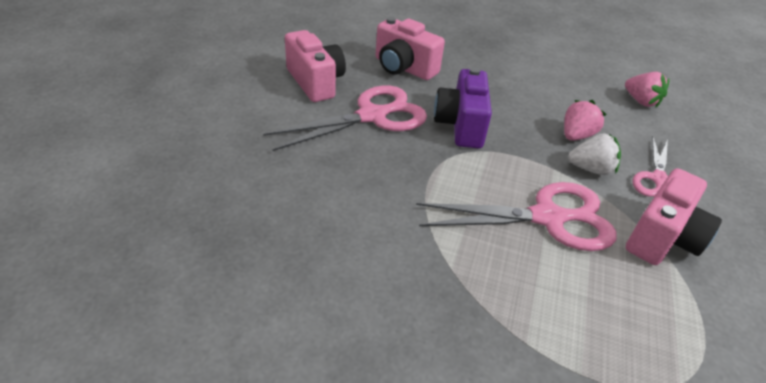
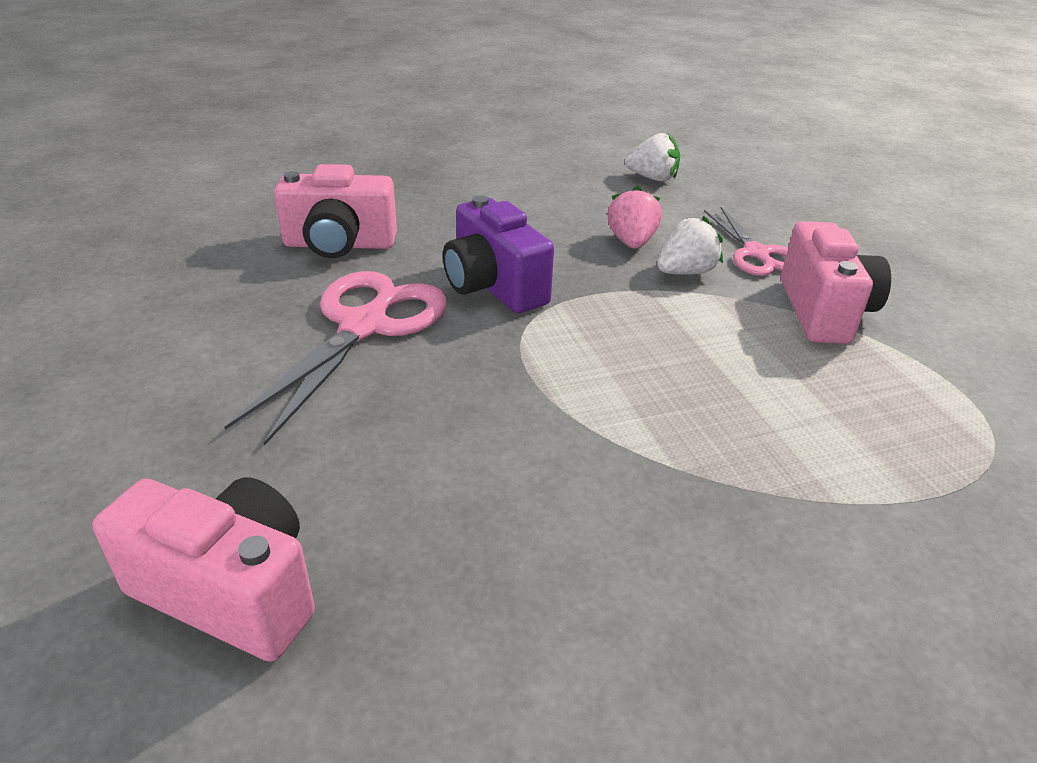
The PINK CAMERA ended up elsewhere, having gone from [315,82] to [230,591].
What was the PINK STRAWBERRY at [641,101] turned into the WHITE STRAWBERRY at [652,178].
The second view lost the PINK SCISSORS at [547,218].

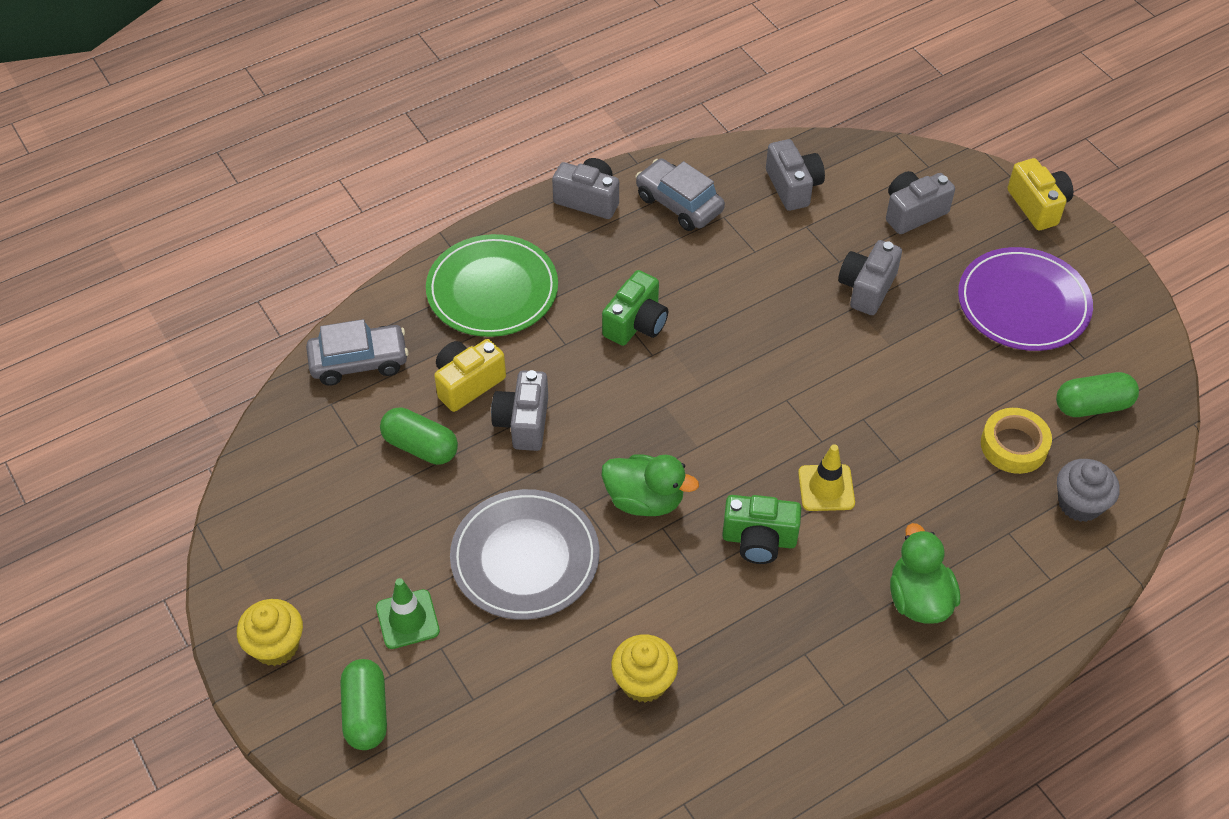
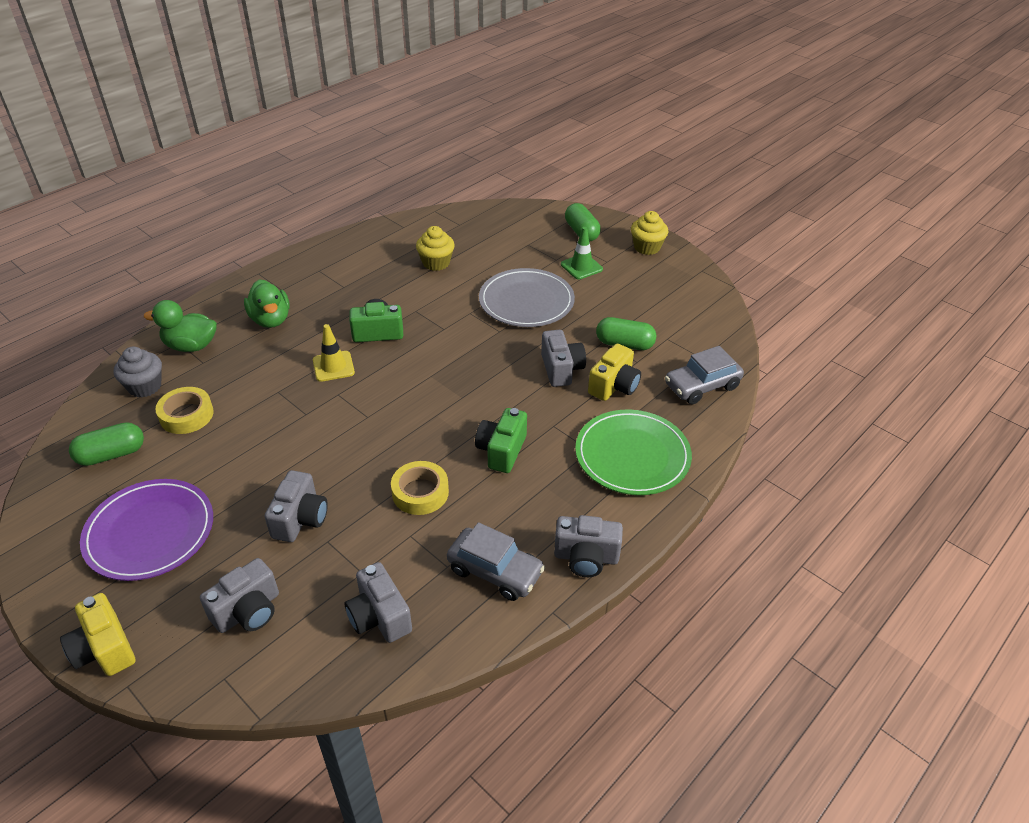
The GREEN DUCK ended up elsewhere, having gone from [645,500] to [191,346].
The second view gained the YELLOW TAPE at [420,492].

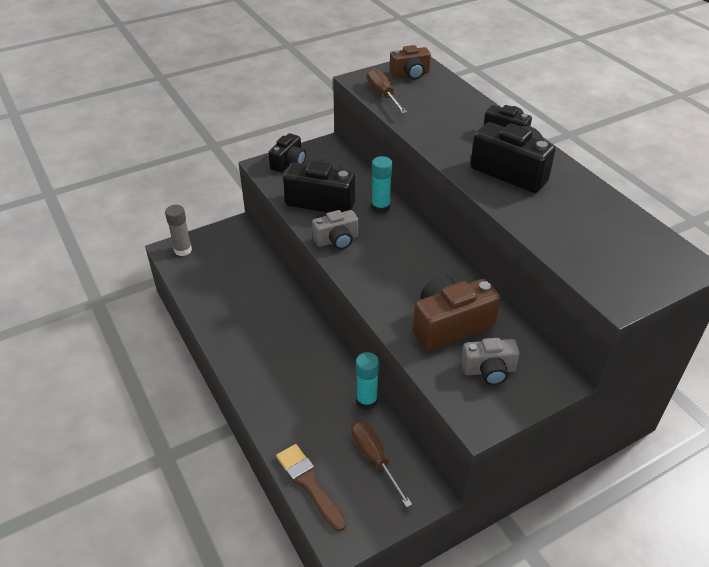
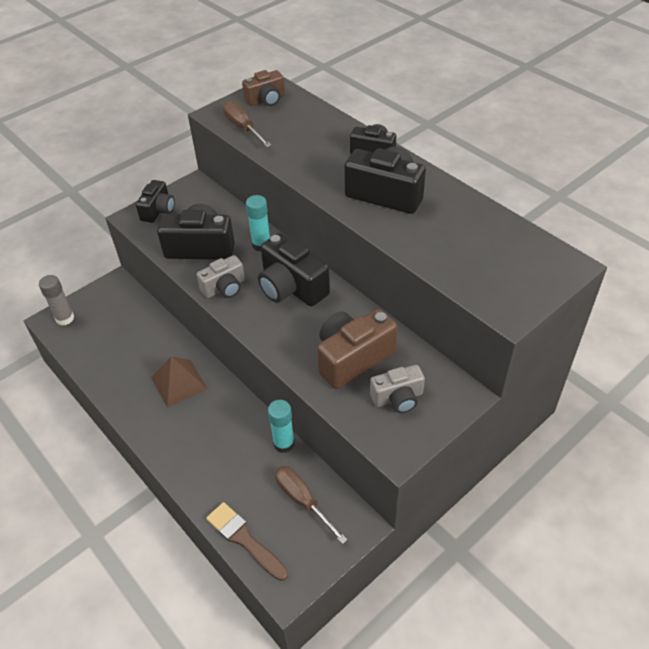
The second view gained the BROWN PYRAMID at [179,383].
The second view gained the BLACK CAMERA at [291,287].

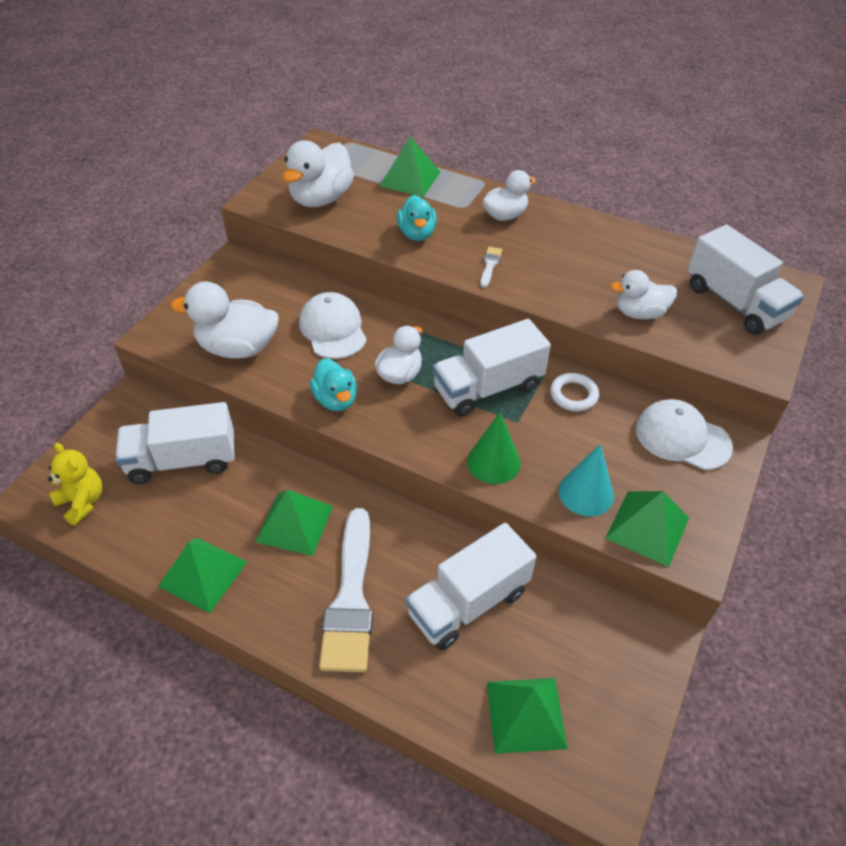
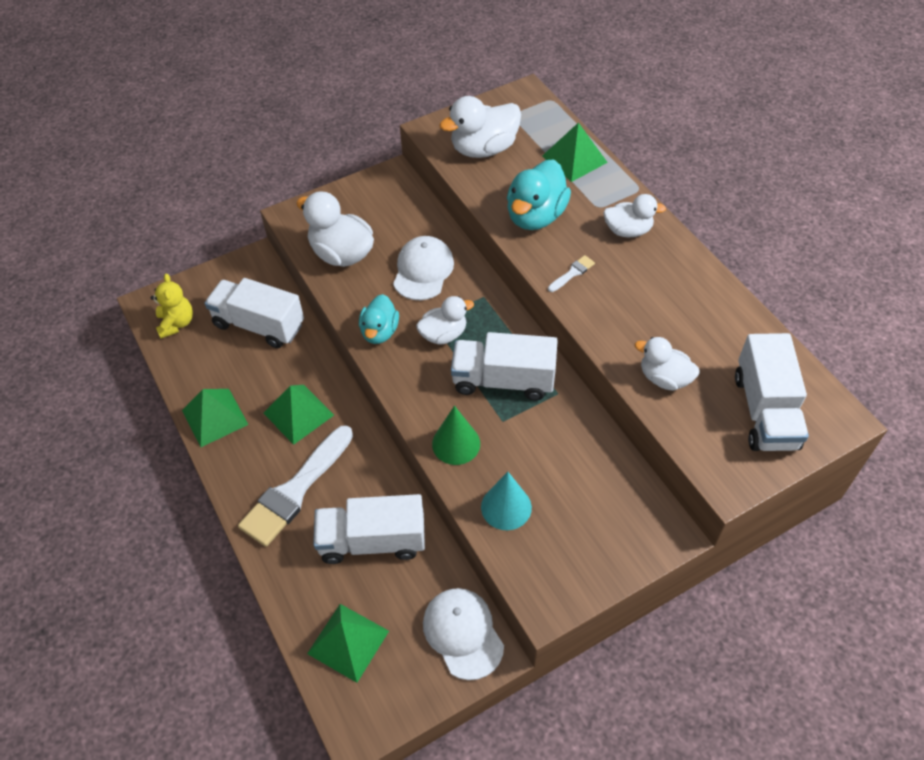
The WHITE CAP ended up elsewhere, having gone from [682,437] to [463,633].
The size of the TURQUOISE DUCK at [417,234] changed by a factor of 1.56.
The second view lost the WHITE RING at [573,395].
The second view lost the GREEN PYRAMID at [647,528].

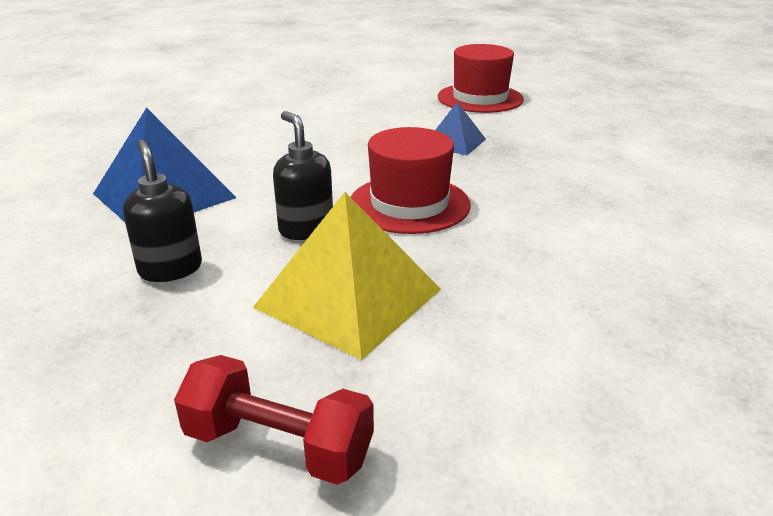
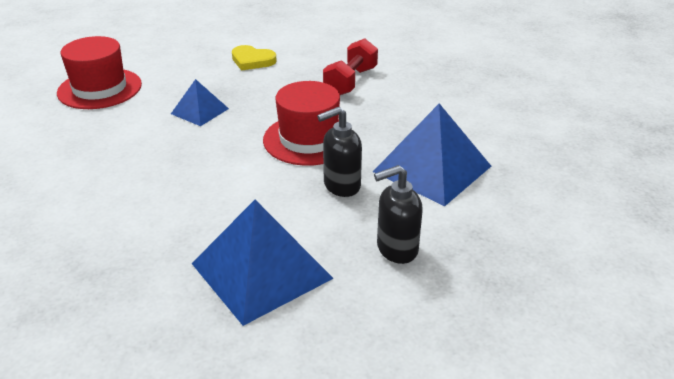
The second view gained the YELLOW HEART at [252,60].
The RED DUMBBELL ended up elsewhere, having gone from [278,446] to [350,82].
What was the YELLOW PYRAMID at [349,297] turned into the BLUE PYRAMID at [432,168].

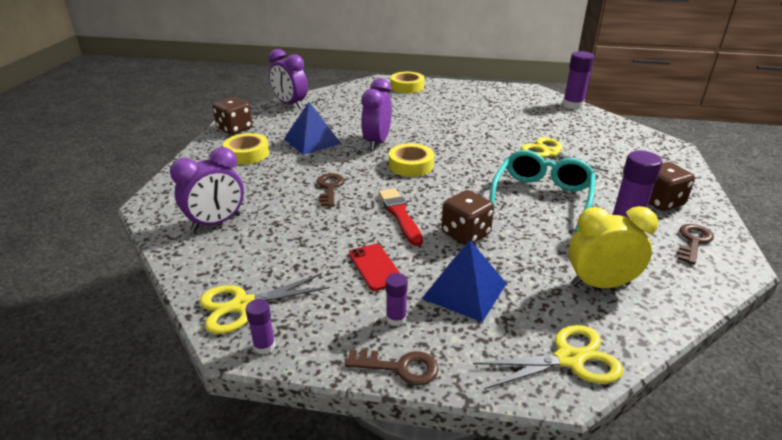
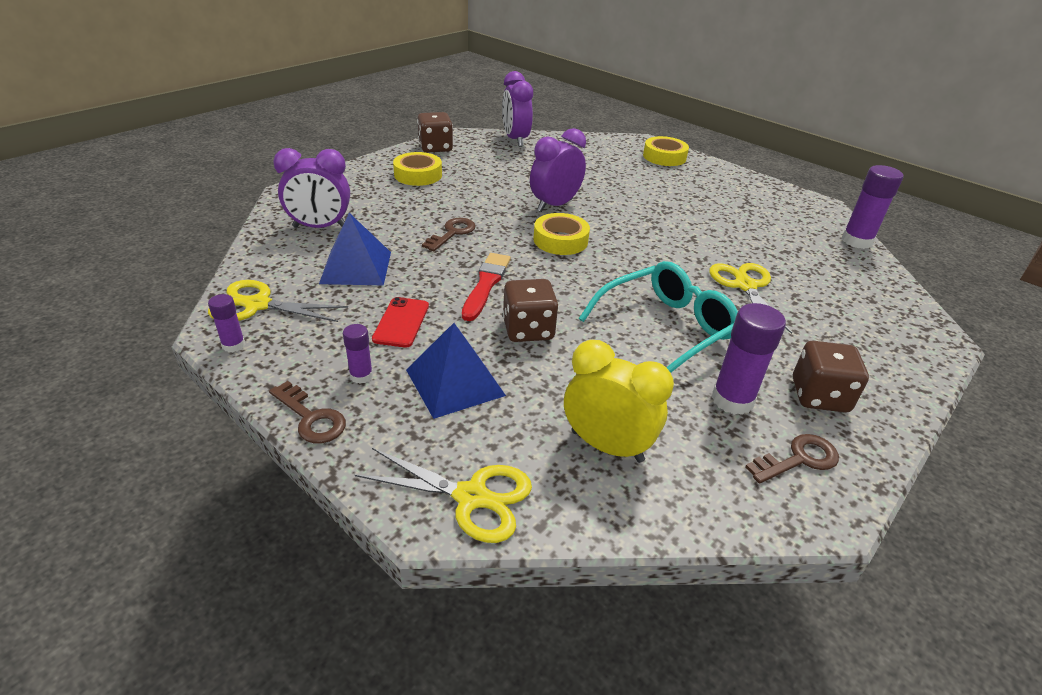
The BLUE PYRAMID ended up elsewhere, having gone from [312,141] to [356,267].

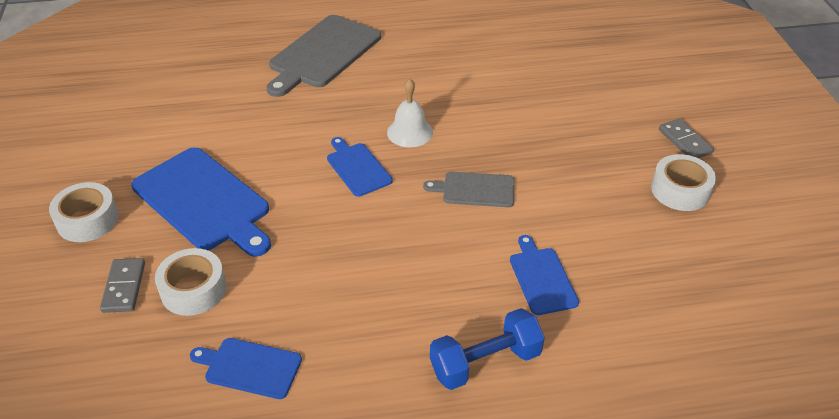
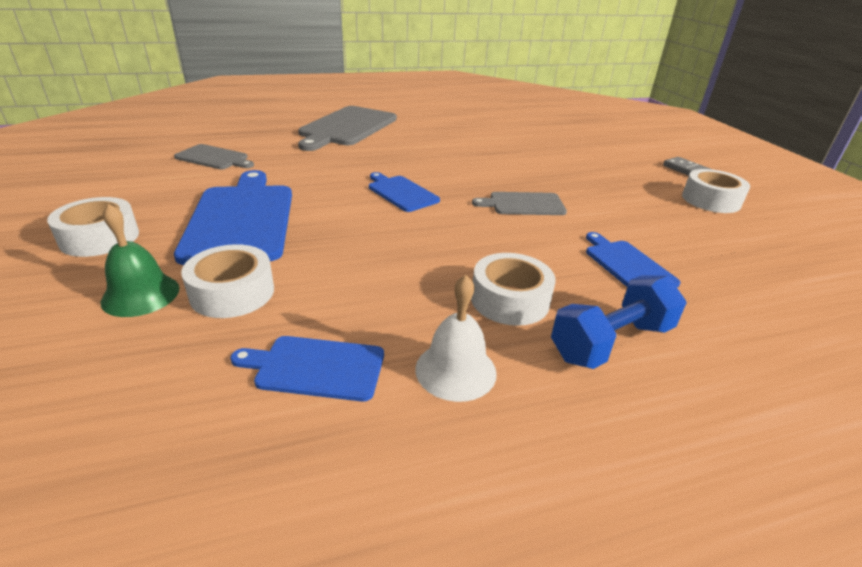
Where the GREY DOMINO stood at [124,287], the GREEN BELL came to stand at [140,294].
The second view gained the GREY CUTTING BOARD at [214,158].
The BLUE CUTTING BOARD at [204,201] ended up facing another way, 135 degrees counterclockwise from before.
The WHITE BELL ended up elsewhere, having gone from [410,132] to [455,370].
The second view gained the WHITE TAPE at [510,300].

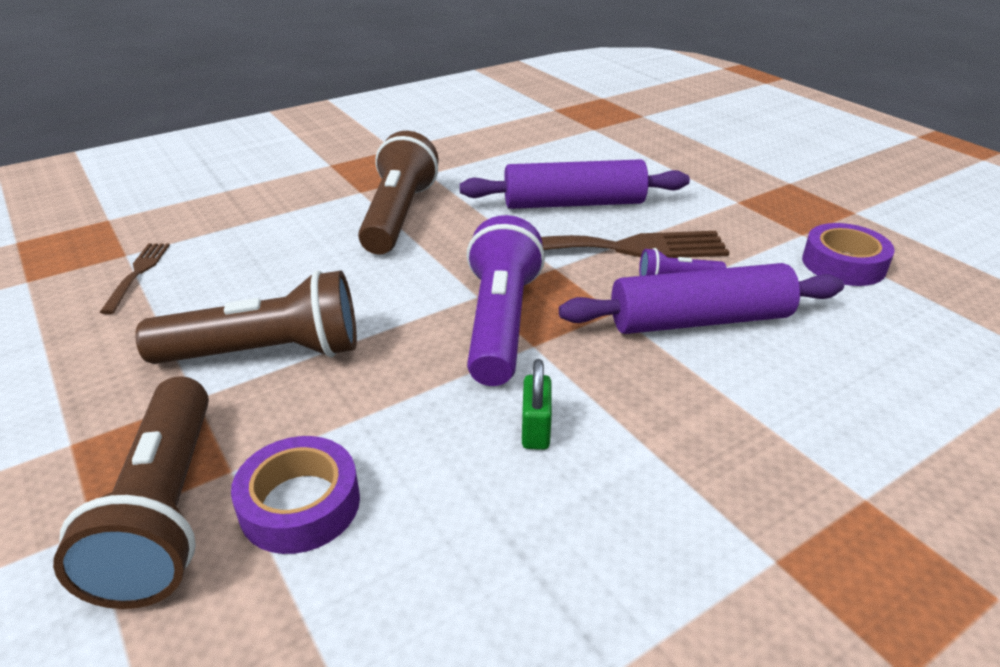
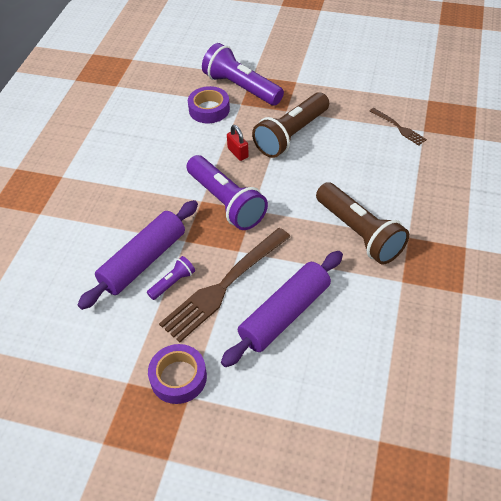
The PURPLE TAPE ended up elsewhere, having gone from [843,264] to [178,377].
What was the BROWN FLASHLIGHT at [165,511] turned into the PURPLE FLASHLIGHT at [241,88].
The second view gained the RED PADLOCK at [238,153].
The second view lost the GREEN PADLOCK at [535,430].

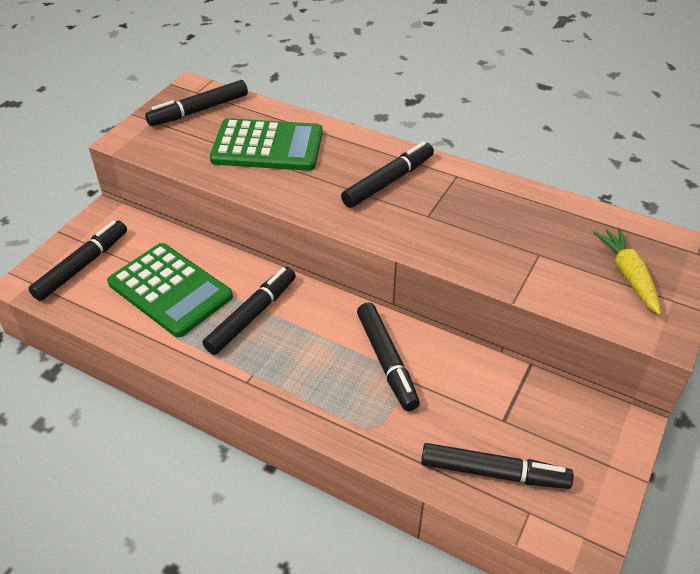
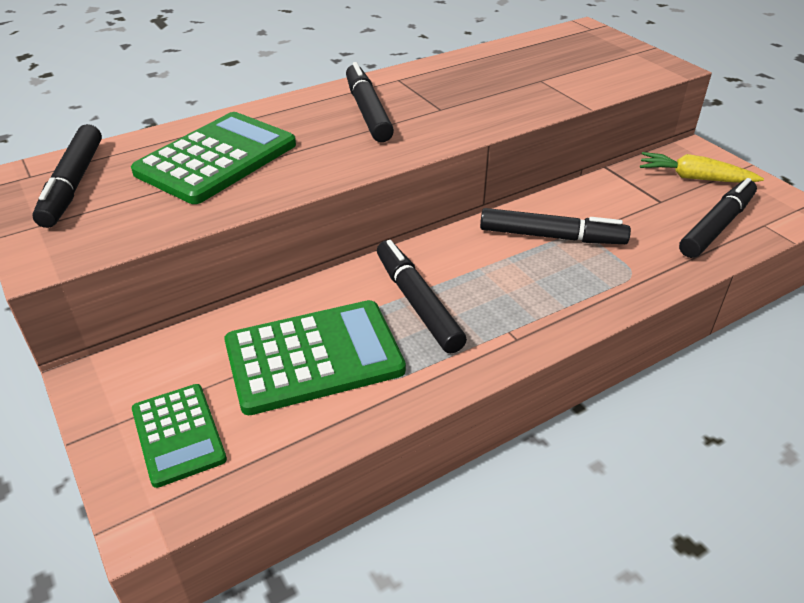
Where the BLACK MARKER stood at [81,266], the GREEN CALCULATOR came to stand at [178,434].
The YELLOW CARROT ended up elsewhere, having gone from [628,275] to [694,178].

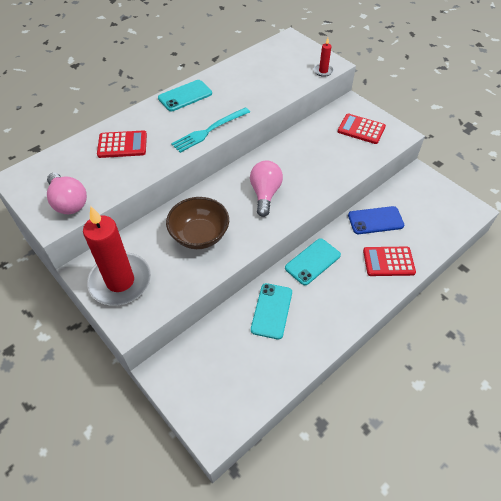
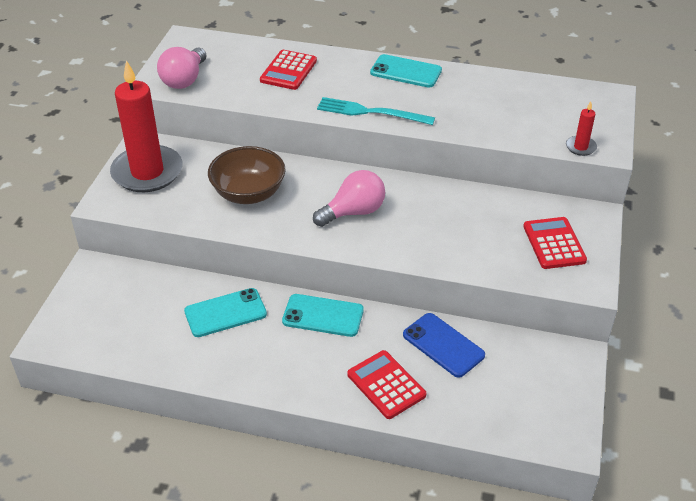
The RED CALCULATOR at [122,145] ended up facing another way, 60 degrees clockwise from before.

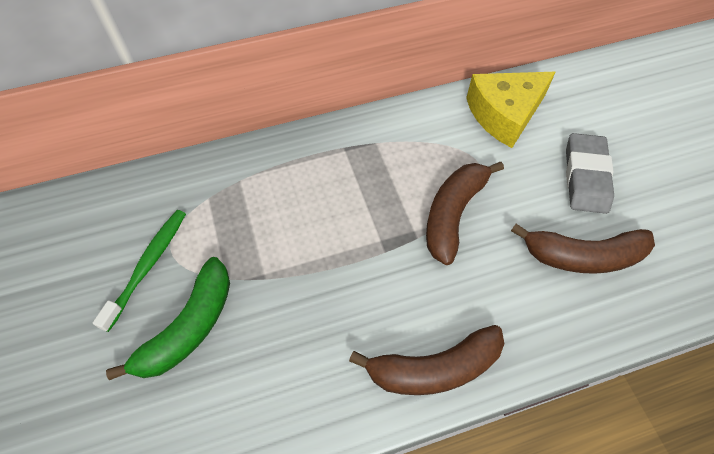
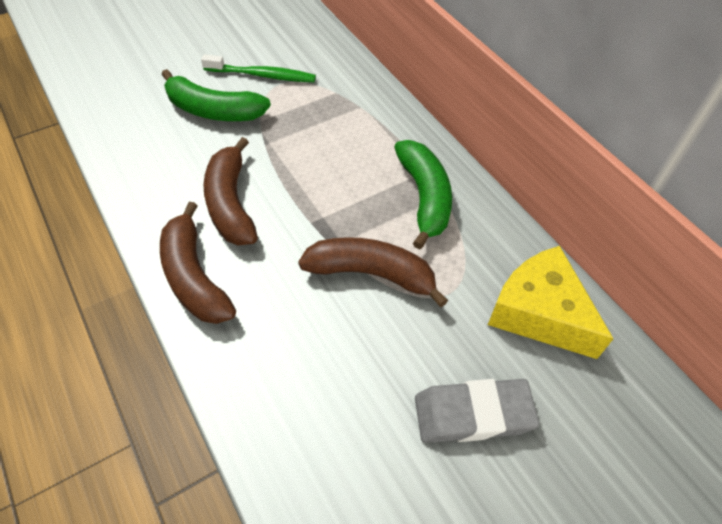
The BROWN BANANA ended up elsewhere, having gone from [582,256] to [231,203].
The second view gained the GREEN BANANA at [424,197].

